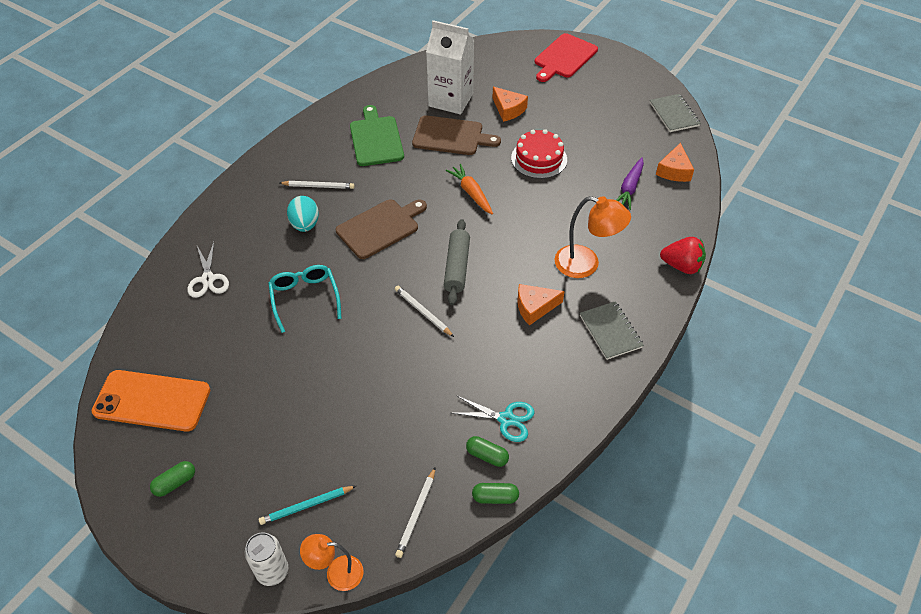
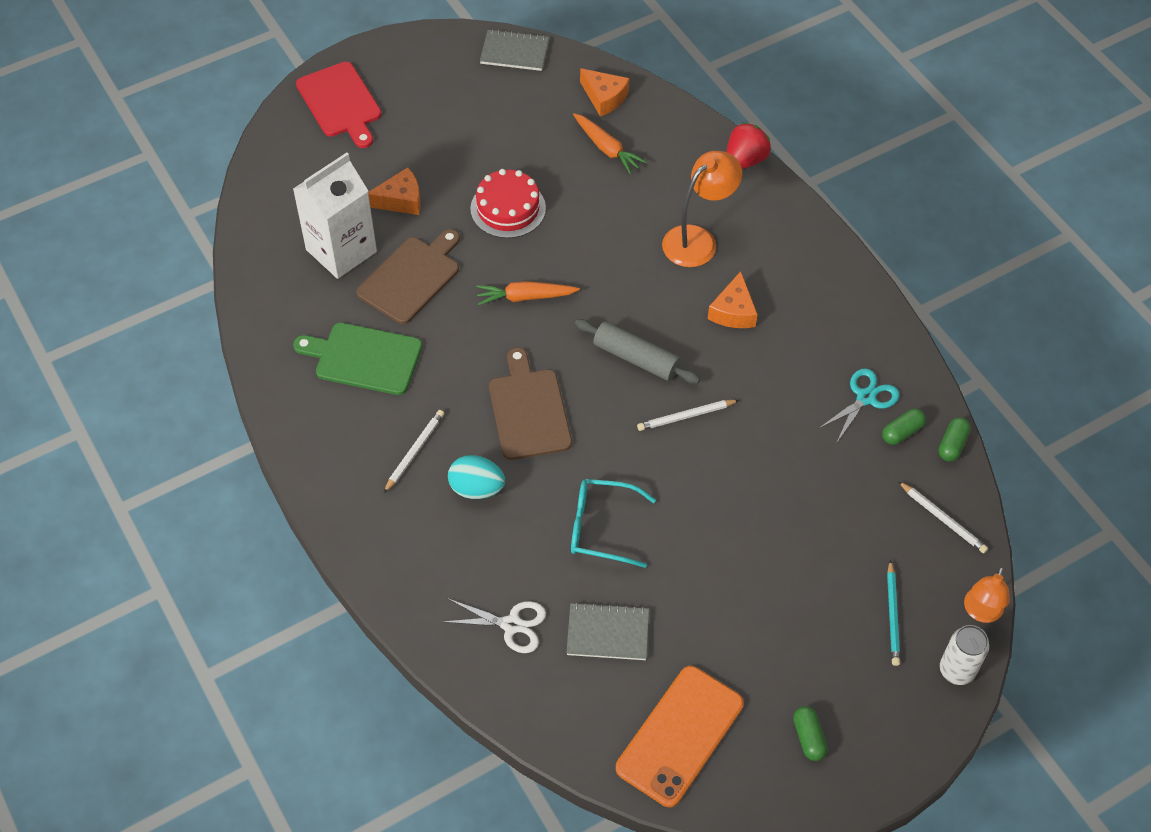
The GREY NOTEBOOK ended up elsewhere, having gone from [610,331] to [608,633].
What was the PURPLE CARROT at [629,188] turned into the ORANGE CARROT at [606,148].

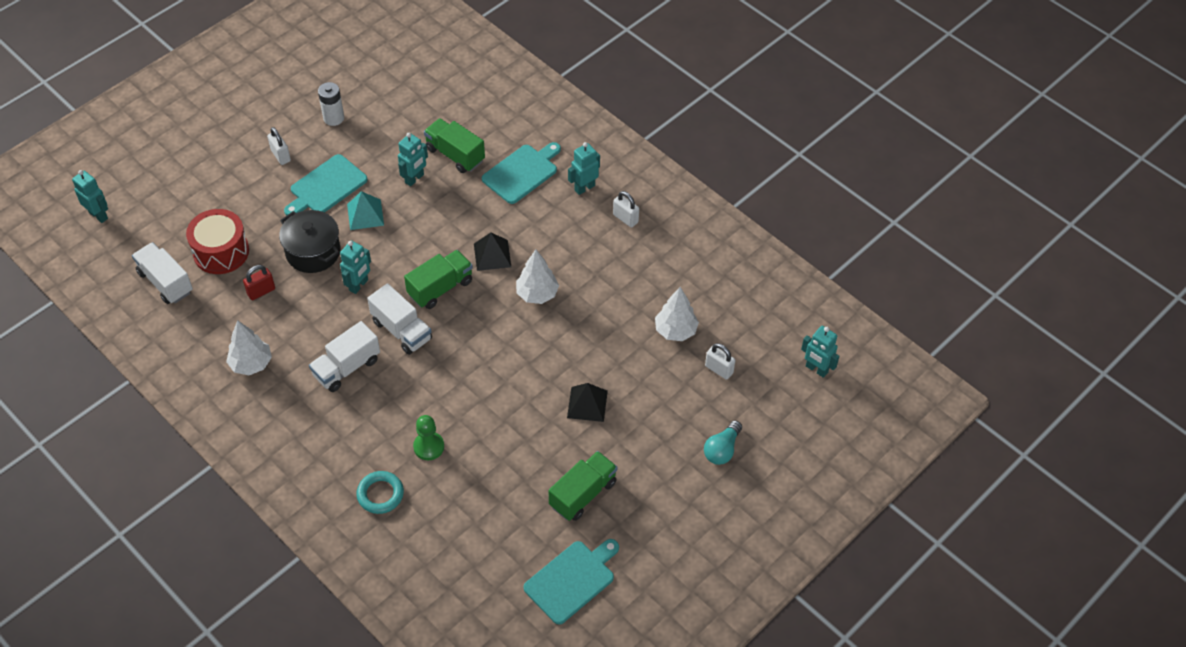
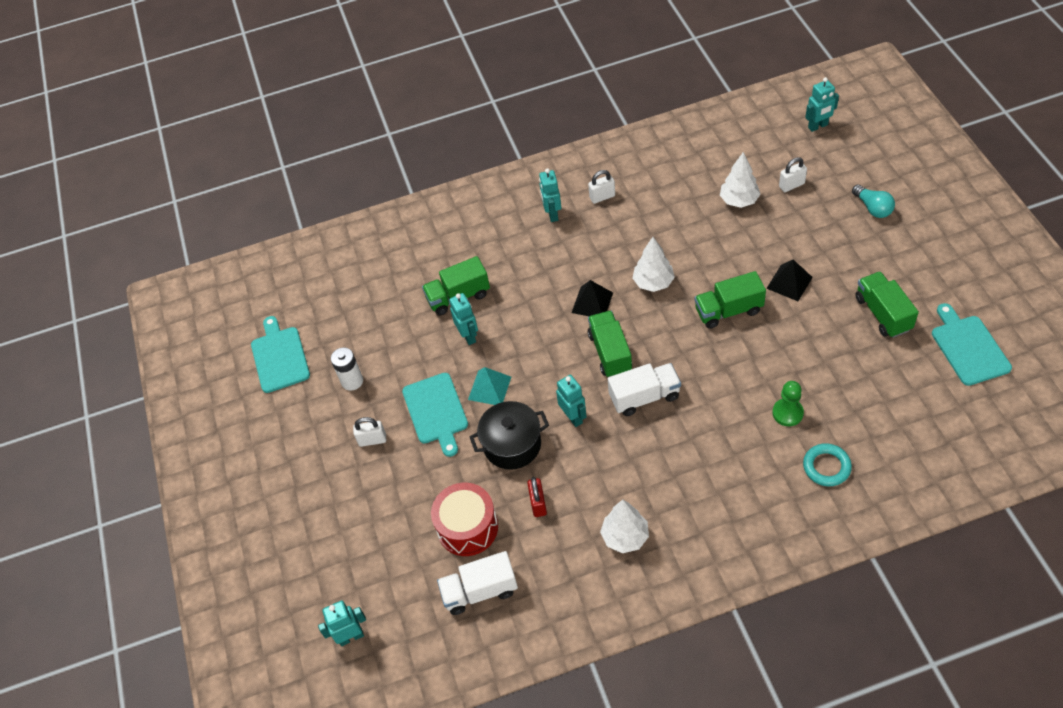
The TURQUOISE CUTTING BOARD ended up elsewhere, having gone from [522,173] to [280,357].
The second view gained the GREEN TRUCK at [728,310].
The second view lost the WHITE TRUCK at [346,367].

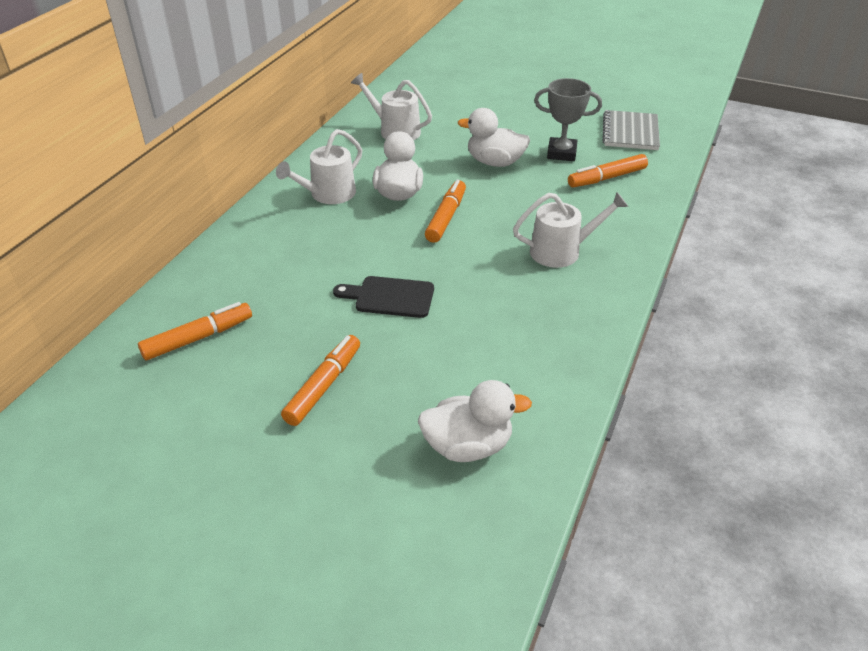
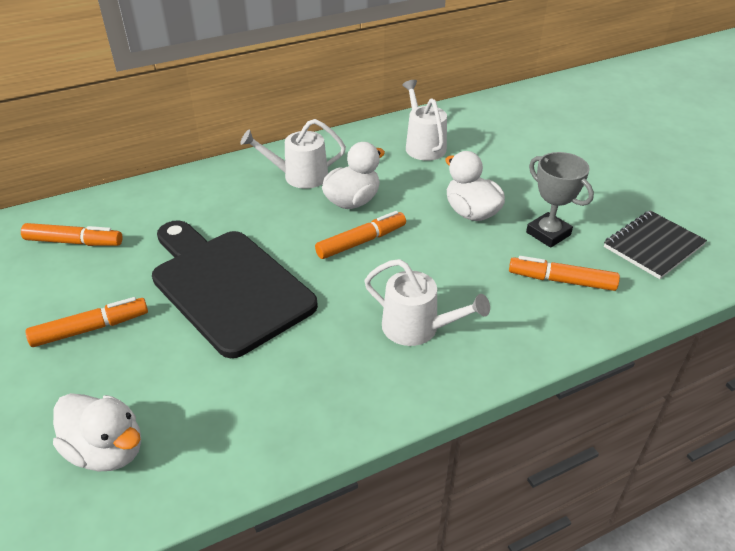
The size of the BLACK CUTTING BOARD at [390,297] changed by a factor of 2.10.
What was the GREY NOTEBOOK at [630,132] turned into the BLACK NOTEBOOK at [653,246].

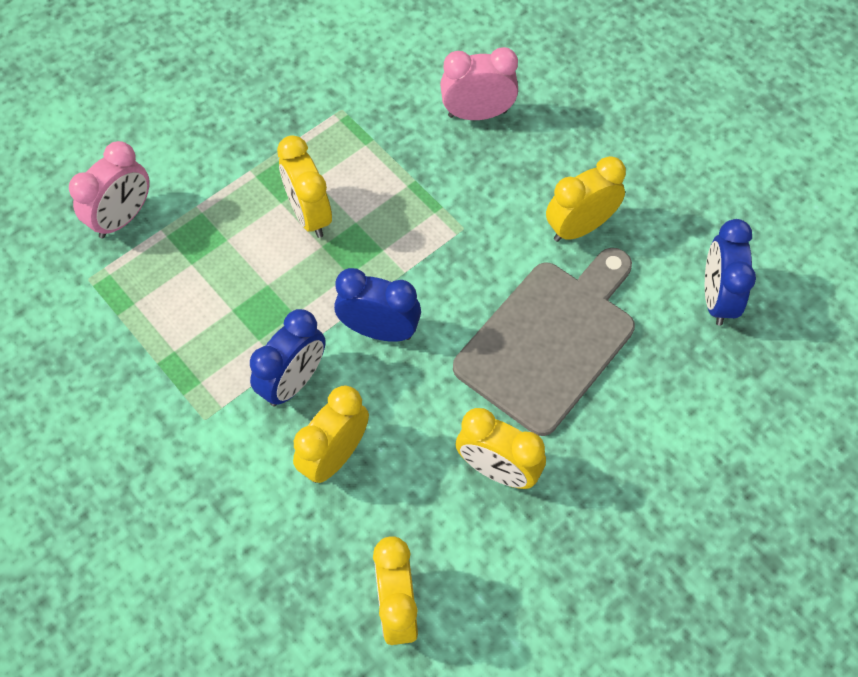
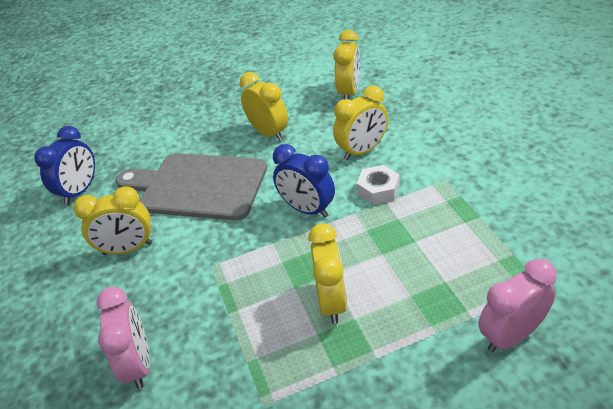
The PINK CLOCK at [477,114] ended up facing another way, 120 degrees counterclockwise from before.
The GREY CUTTING BOARD at [550,340] ended up facing another way, 45 degrees clockwise from before.
Where the BLUE CLOCK stood at [293,382], the WHITE NUT came to stand at [378,190].

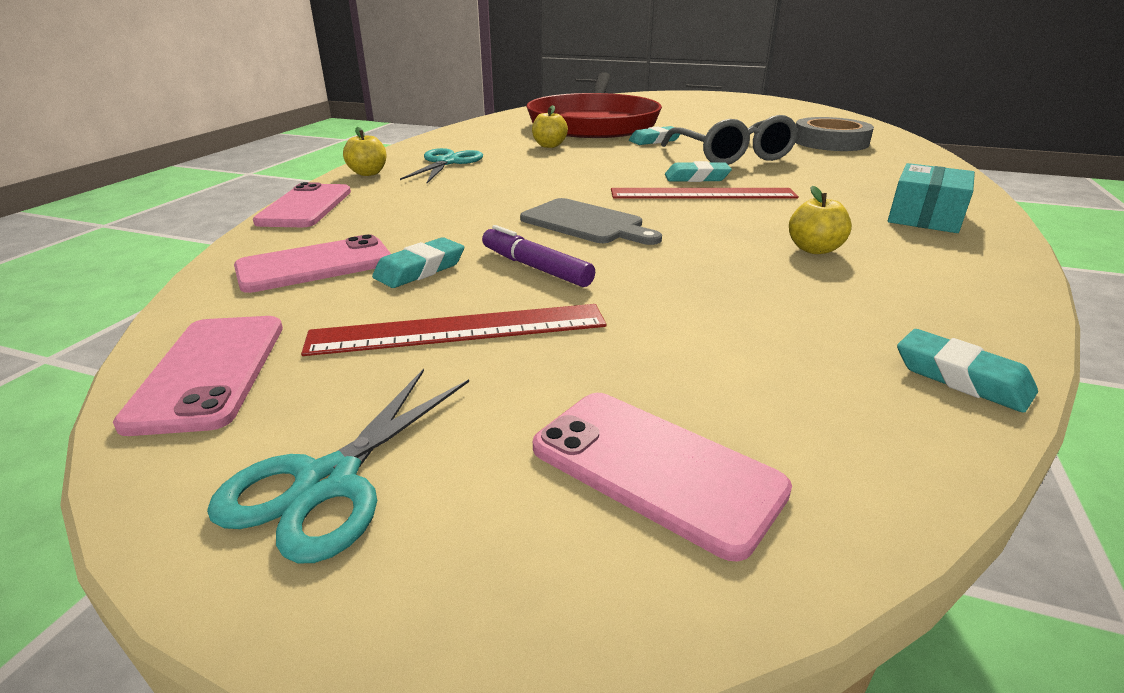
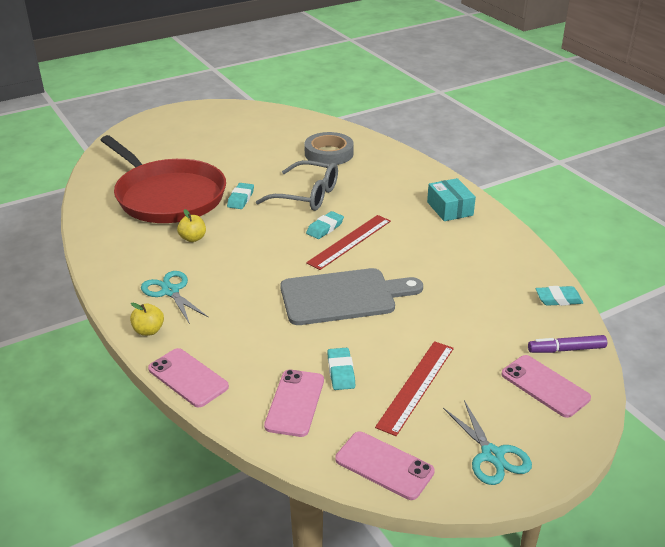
The size of the GREY CUTTING BOARD at [586,223] changed by a factor of 1.61.
The PINK PHONE at [655,468] ended up facing another way, 60 degrees clockwise from before.
The PURPLE MARKER ended up elsewhere, having gone from [535,267] to [566,349].
The second view lost the YELLOW APPLE at [814,249].

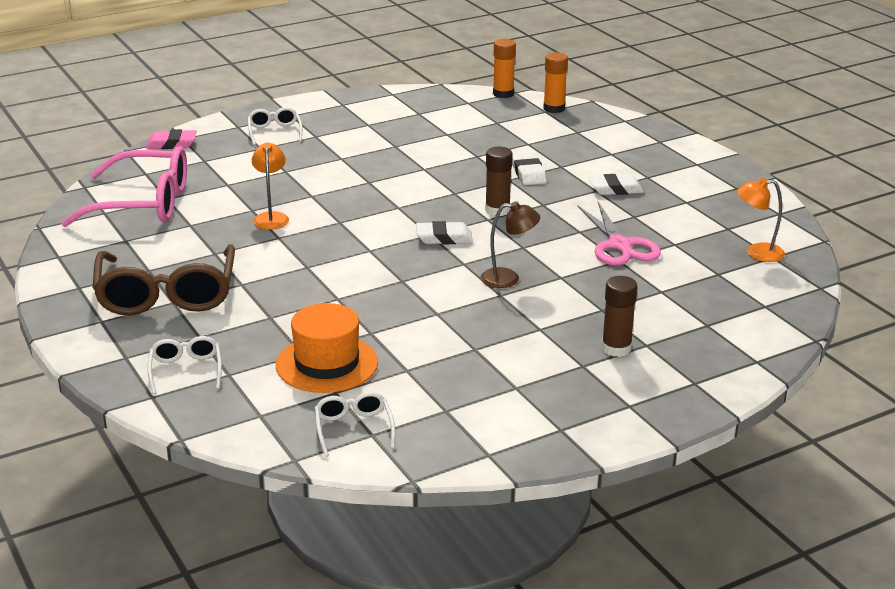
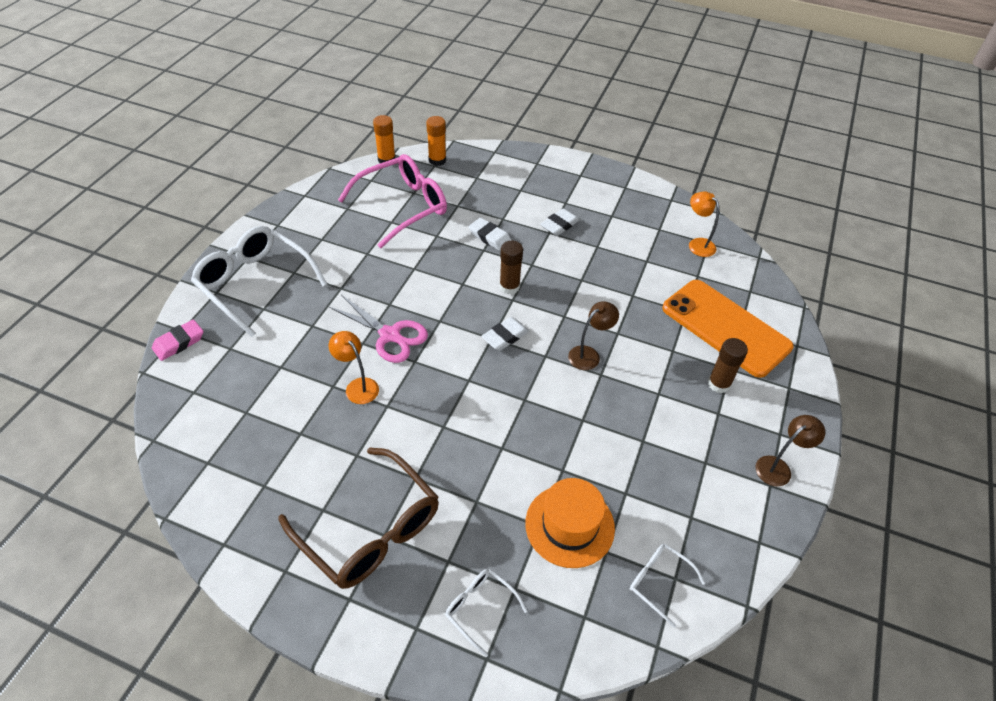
The size of the WHITE GLASSES at [274,132] changed by a factor of 2.10.
The PINK SCISSORS ended up elsewhere, having gone from [619,245] to [390,335].
The PINK GLASSES ended up elsewhere, having gone from [143,204] to [403,206].
The second view gained the ORANGE PHONE at [725,327].
The ORANGE LAMP at [757,253] ended up facing another way, 90 degrees clockwise from before.
The second view gained the BROWN LAMP at [778,467].

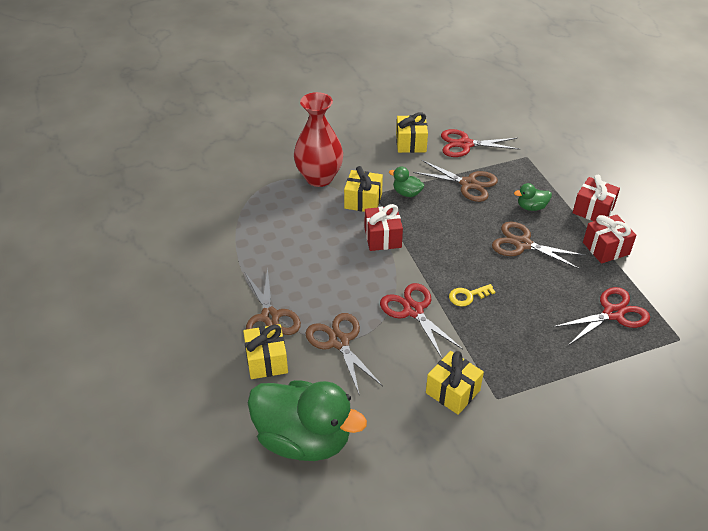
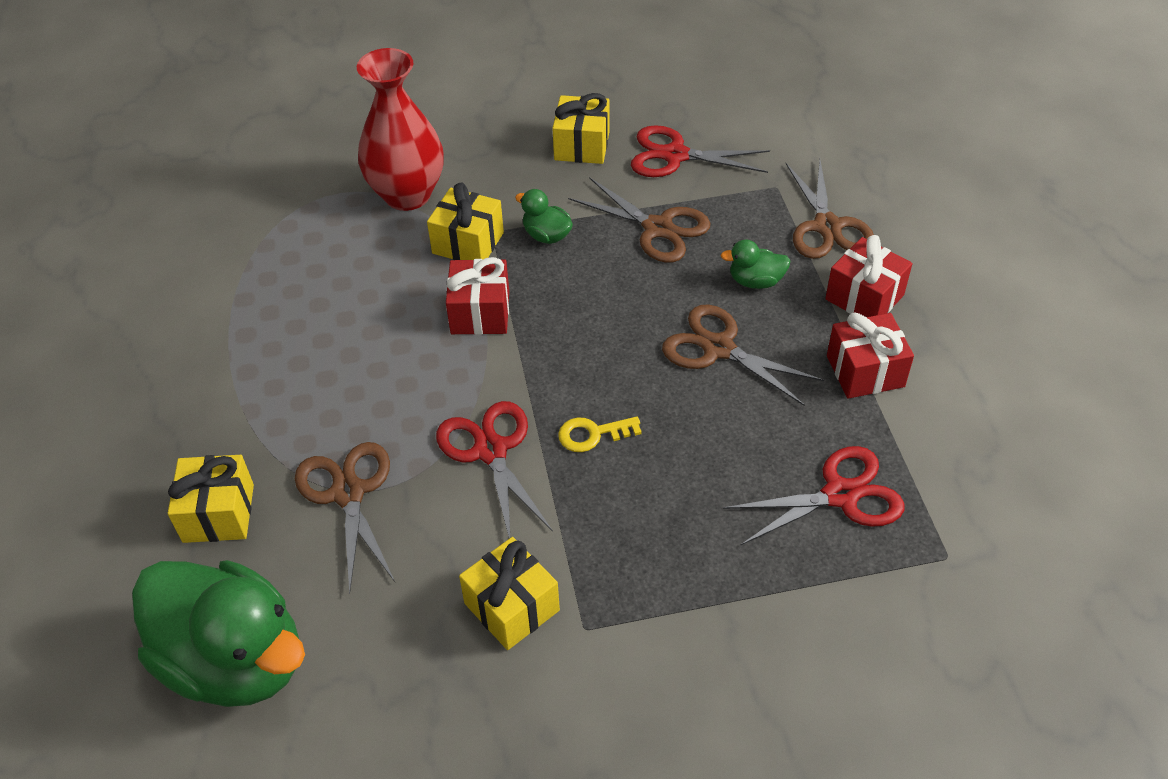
The BROWN SCISSORS ended up elsewhere, having gone from [270,317] to [827,227].

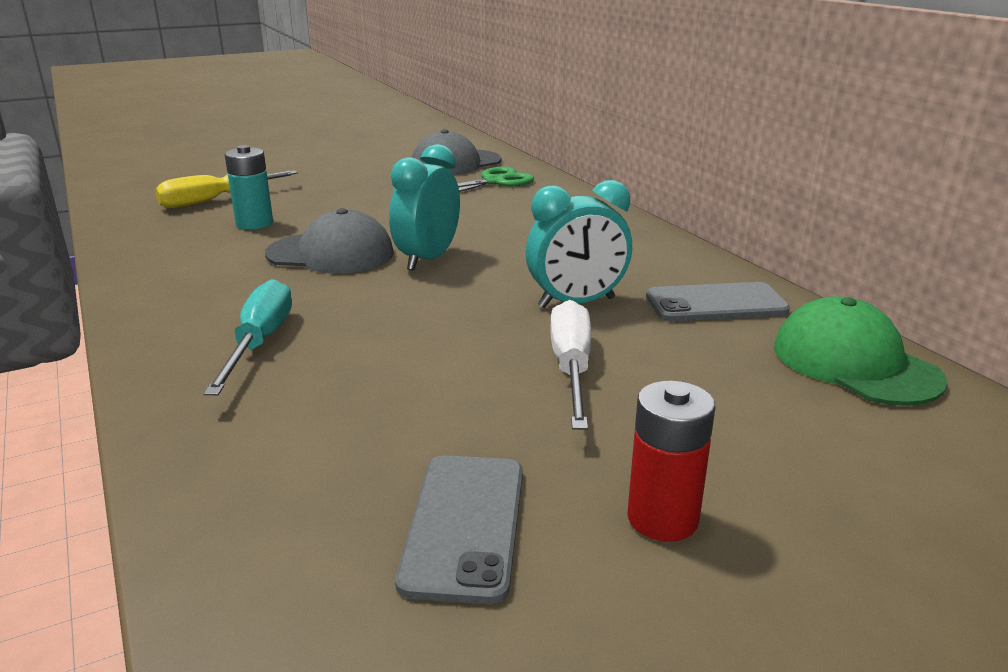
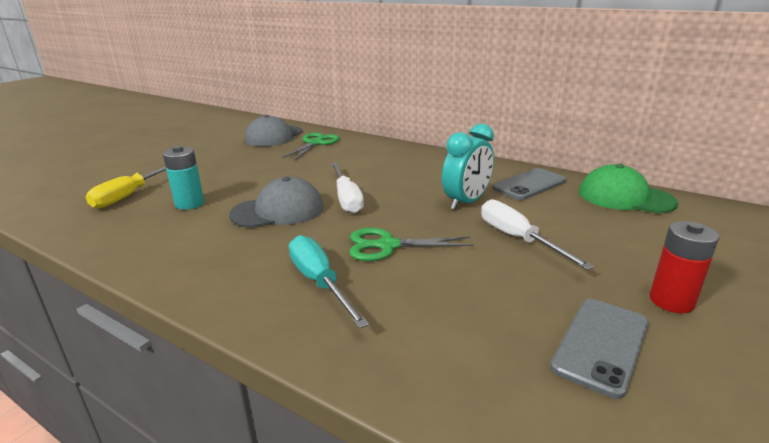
Where the TURQUOISE CLOCK stood at [427,259], the WHITE SCREWDRIVER came to stand at [346,198].
The second view gained the GREEN SCISSORS at [387,246].
The GREY PHONE at [465,525] ended up facing another way, 60 degrees clockwise from before.

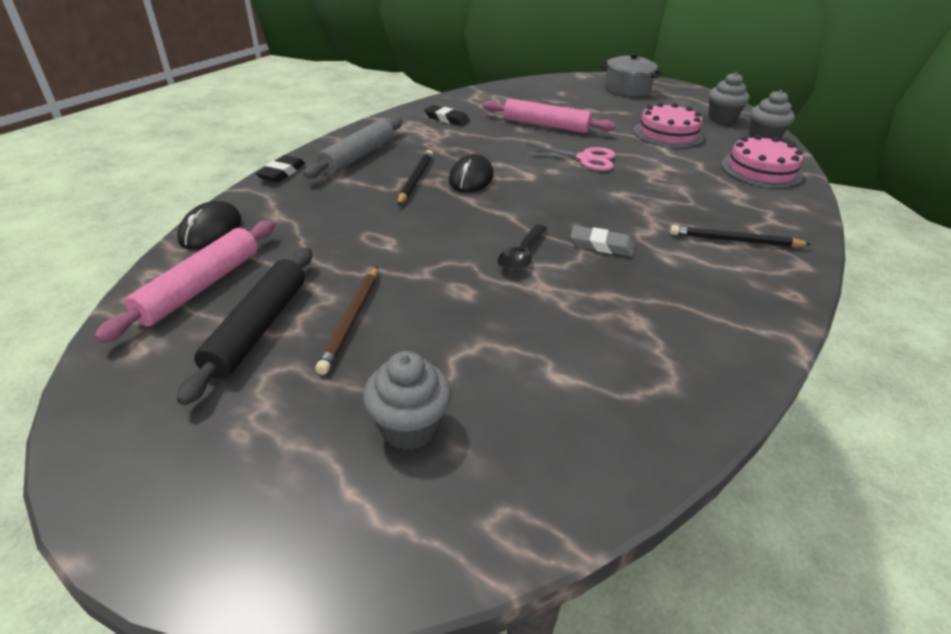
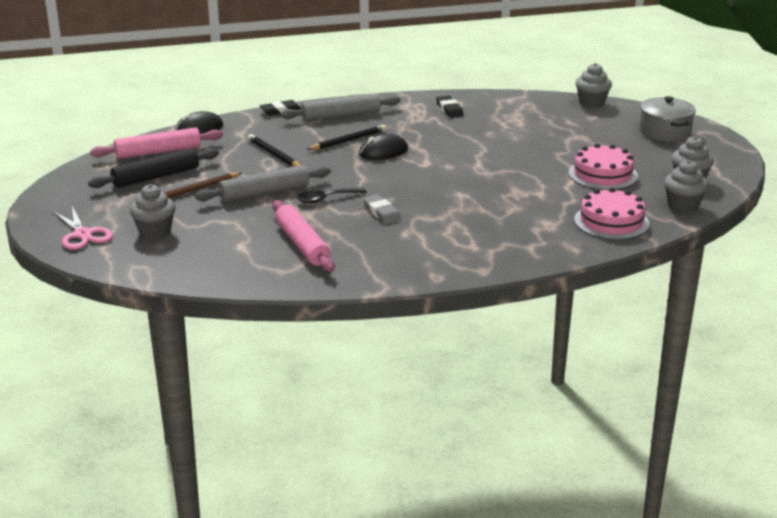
The PINK SCISSORS ended up elsewhere, having gone from [585,159] to [83,235].
The second view gained the GREY ROLLING PIN at [264,193].
The BLACK PENCIL ended up elsewhere, having gone from [735,241] to [274,154].
The PINK ROLLING PIN ended up elsewhere, having gone from [546,125] to [302,244].
The second view gained the GREY CUPCAKE at [591,103].

